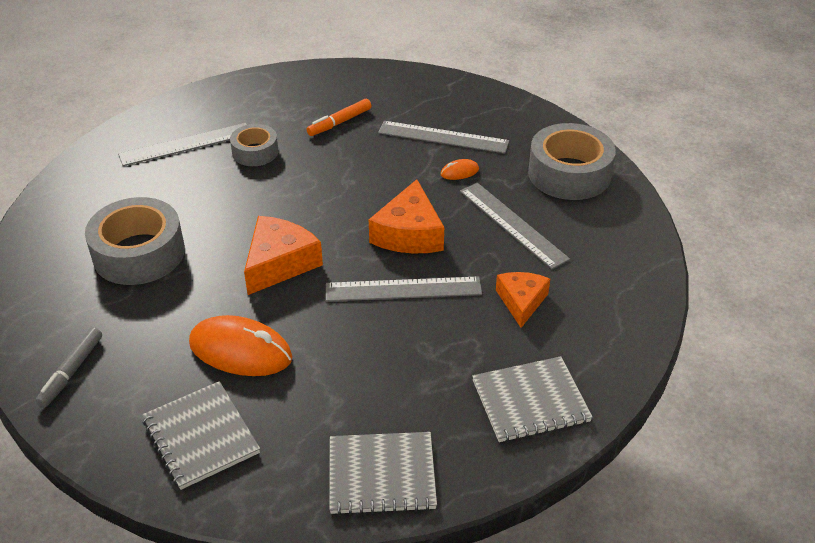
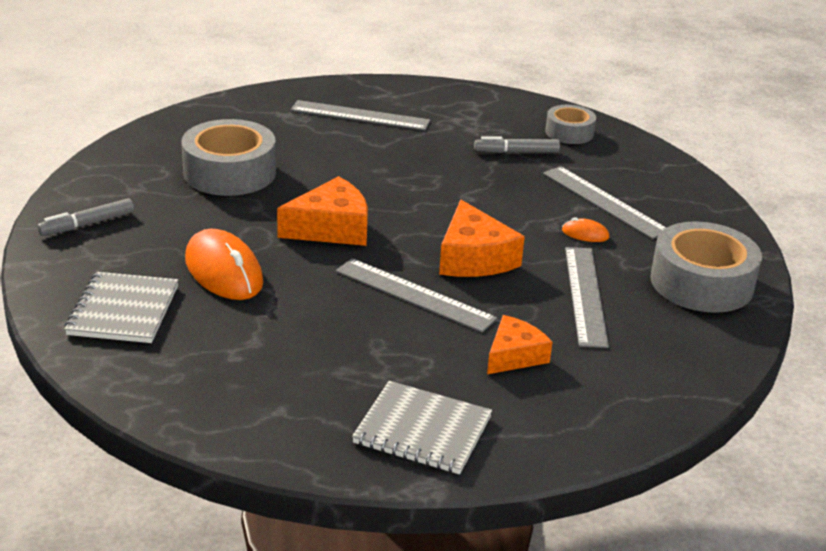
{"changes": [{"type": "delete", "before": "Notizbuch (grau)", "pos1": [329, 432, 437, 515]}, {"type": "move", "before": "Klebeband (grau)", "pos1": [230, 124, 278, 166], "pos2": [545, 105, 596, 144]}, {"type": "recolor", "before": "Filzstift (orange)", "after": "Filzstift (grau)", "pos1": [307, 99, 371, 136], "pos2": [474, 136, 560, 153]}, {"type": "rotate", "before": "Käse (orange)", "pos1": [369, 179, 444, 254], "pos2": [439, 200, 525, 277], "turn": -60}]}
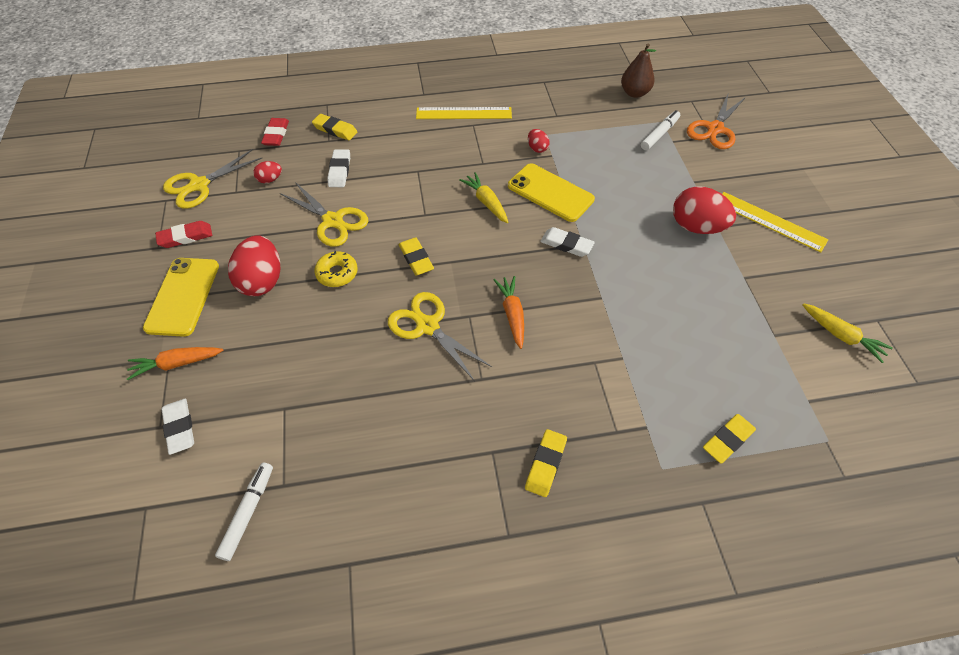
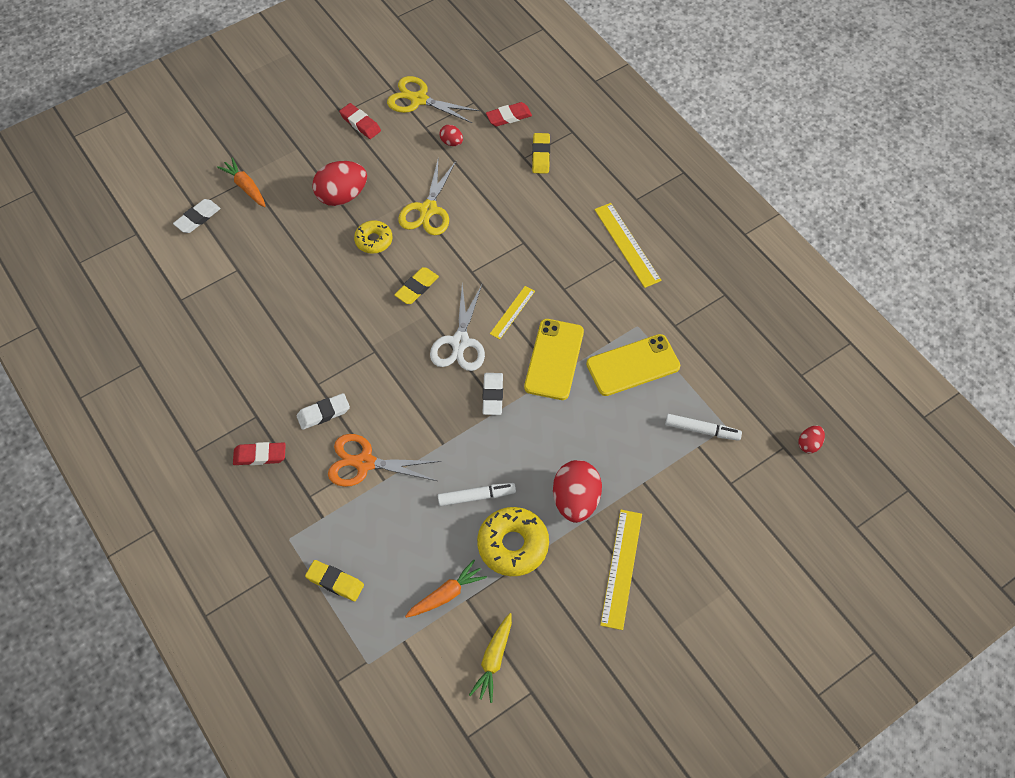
{"changes": [{"type": "delete", "before": "Schere (gelb)", "pos1": [388, 292, 492, 381]}, {"type": "delete", "before": "Birne (braun)", "pos1": [621, 44, 657, 98]}, {"type": "insert", "after": "Schere (weiß)", "pos2": [430, 284, 485, 371]}, {"type": "insert", "after": "Donut (gelb)", "pos2": [477, 507, 549, 576]}, {"type": "move", "before": "Handy (gelb)", "pos1": [143, 258, 219, 337], "pos2": [586, 334, 680, 396]}, {"type": "move", "before": "Filzstift (weiß)", "pos1": [215, 462, 273, 561], "pos2": [438, 483, 516, 506]}, {"type": "move", "before": "Radiergummi (weiß)", "pos1": [327, 149, 350, 187], "pos2": [296, 393, 350, 430]}, {"type": "move", "before": "Karotte (orange)", "pos1": [494, 276, 524, 349], "pos2": [405, 560, 487, 618]}, {"type": "move", "before": "Ei (rot)", "pos1": [528, 129, 549, 153], "pos2": [798, 425, 825, 453]}, {"type": "move", "before": "Schere (orange)", "pos1": [687, 94, 746, 149], "pos2": [328, 434, 441, 487]}, {"type": "replace", "before": "Karotte (gelb)", "after": "Lineal (gelb)", "pos1": [459, 172, 508, 223], "pos2": [490, 286, 535, 339]}, {"type": "recolor", "before": "Radiergummi (gelb)", "after": "Radiergummi (rot)", "pos1": [525, 429, 567, 497], "pos2": [233, 442, 286, 465]}]}
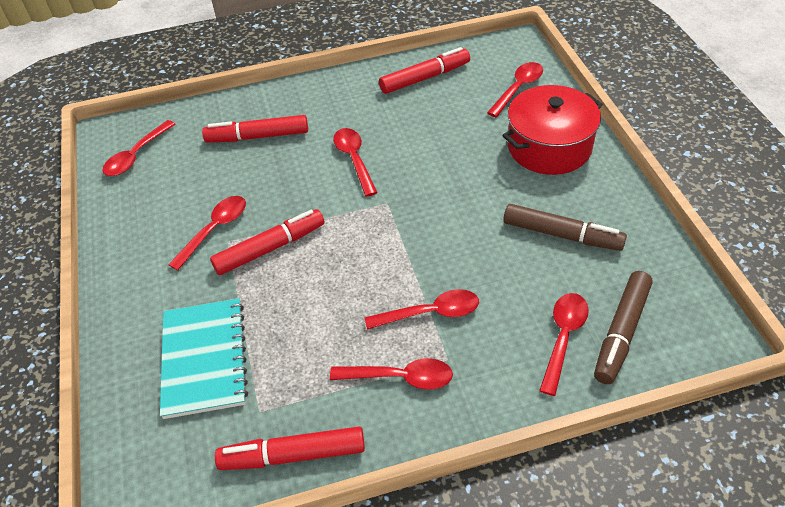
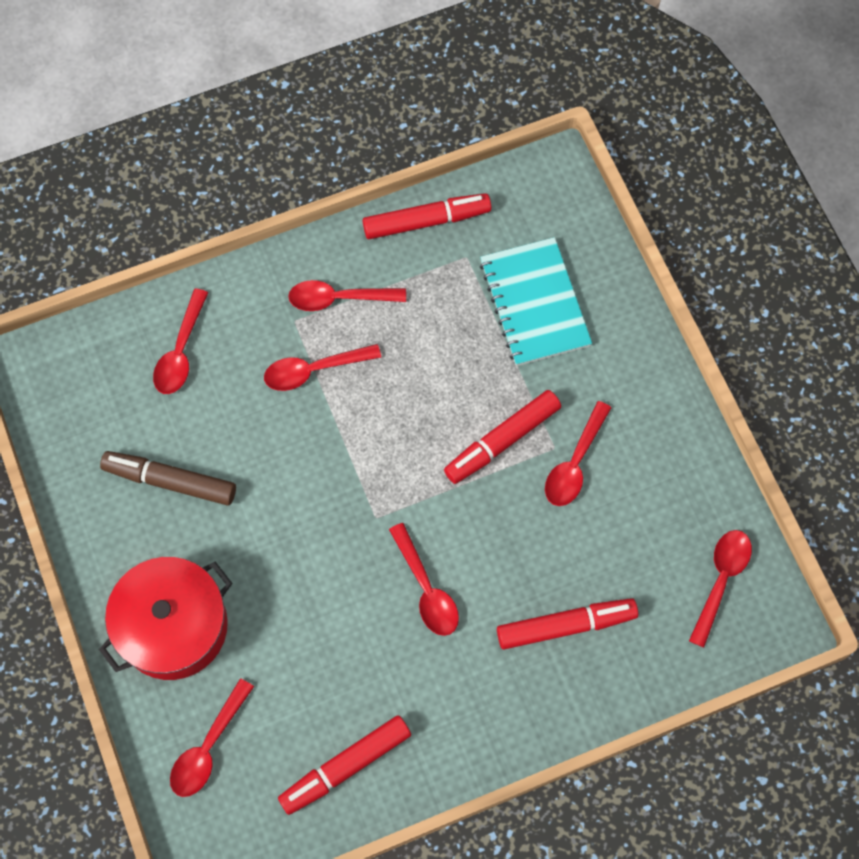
{"changes": [{"type": "delete", "before": "Filzstift (braun)", "pos1": [594, 271, 653, 384]}]}
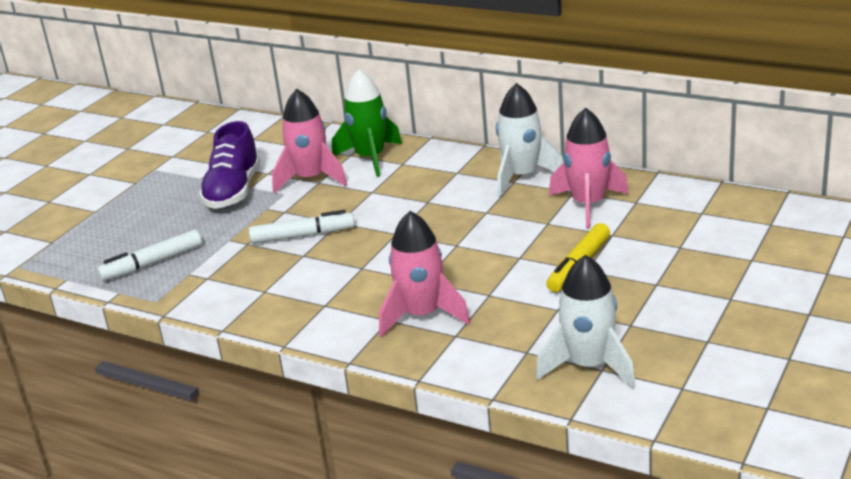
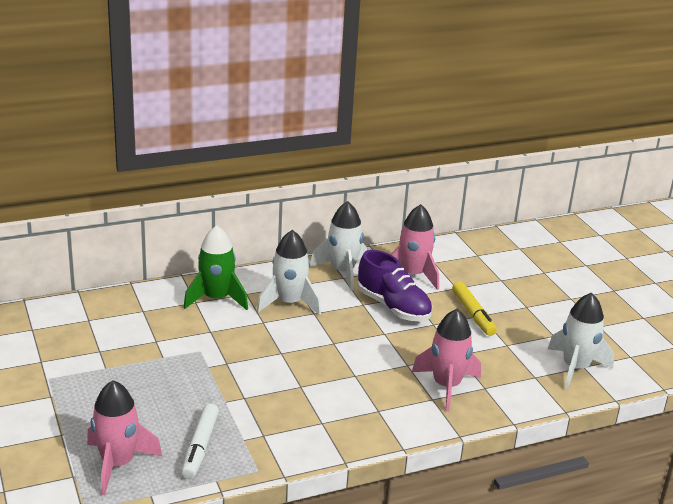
{"changes": [{"type": "delete", "before": "Filzstift (weiß)", "pos1": [249, 210, 355, 244]}, {"type": "insert", "after": "Rakete (weiß)", "pos2": [257, 230, 321, 316]}, {"type": "move", "before": "Schuh (lila)", "pos1": [199, 121, 260, 209], "pos2": [358, 250, 432, 321]}, {"type": "move", "before": "Rakete (rosa)", "pos1": [272, 89, 347, 193], "pos2": [87, 380, 162, 495]}]}
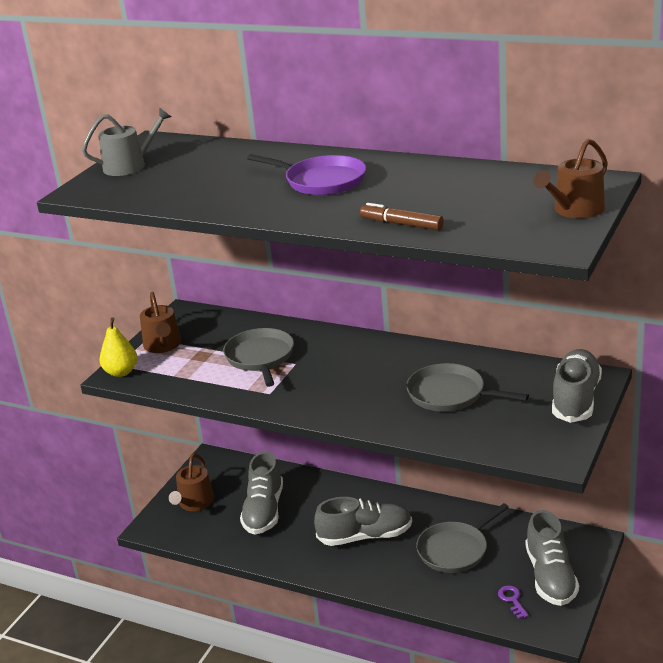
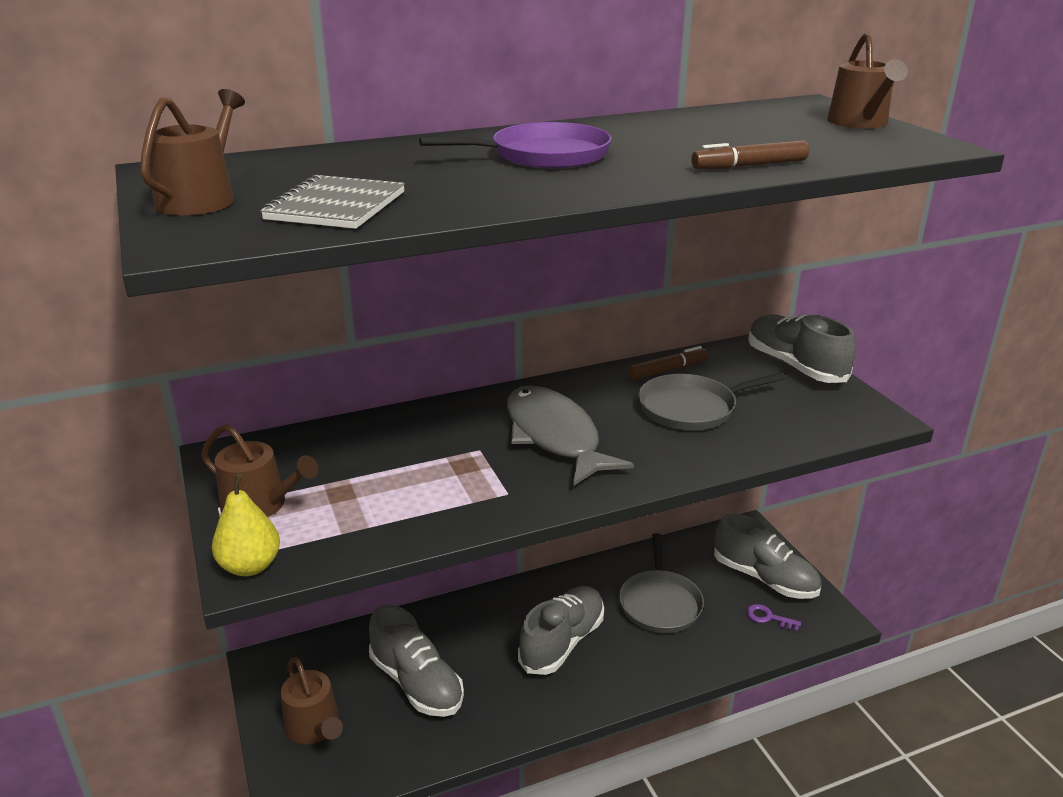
{"changes": [{"type": "delete", "before": "Pfanne (grau)", "pos1": [223, 328, 294, 387]}, {"type": "insert", "after": "Notizbuch (grau)", "pos2": [260, 174, 405, 229]}, {"type": "insert", "after": "Fisch (grau)", "pos2": [507, 385, 634, 486]}, {"type": "insert", "after": "Filzstift (braun)", "pos2": [627, 346, 708, 380]}, {"type": "recolor", "before": "Gießkanne (grau)", "after": "Gießkanne (braun)", "pos1": [82, 107, 171, 176], "pos2": [140, 89, 245, 215]}]}
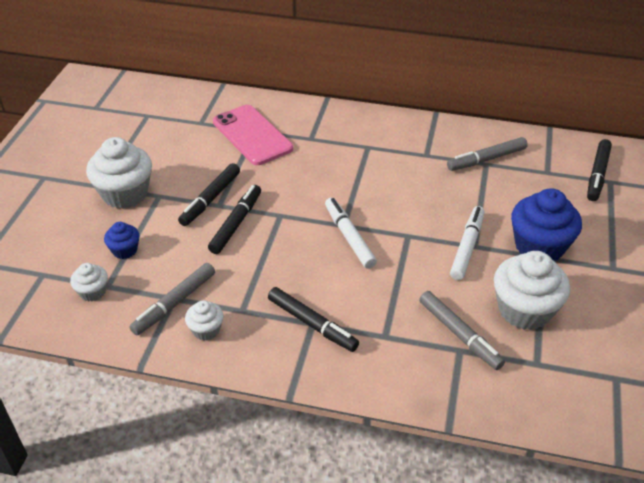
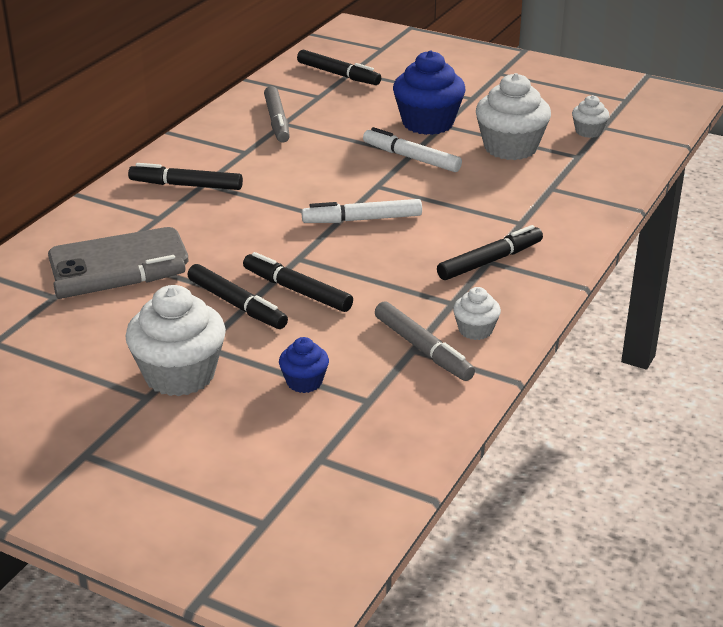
{"changes": [{"type": "insert", "after": "Filzstift (schwarz)", "pos2": [128, 163, 243, 190]}, {"type": "move", "before": "Muffin (weiß)", "pos1": [70, 263, 108, 302], "pos2": [572, 95, 609, 138]}, {"type": "move", "before": "Filzstift (grau)", "pos1": [419, 291, 505, 370], "pos2": [54, 255, 186, 299]}, {"type": "recolor", "before": "Handy (rosa)", "after": "Handy (grau)", "pos1": [213, 105, 293, 165], "pos2": [48, 227, 189, 281]}]}
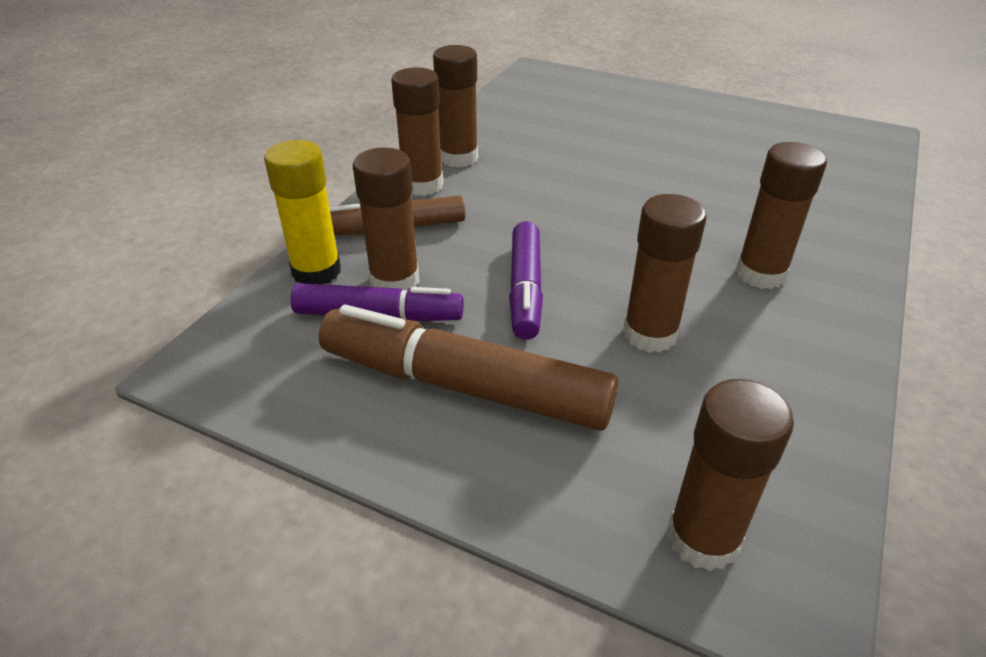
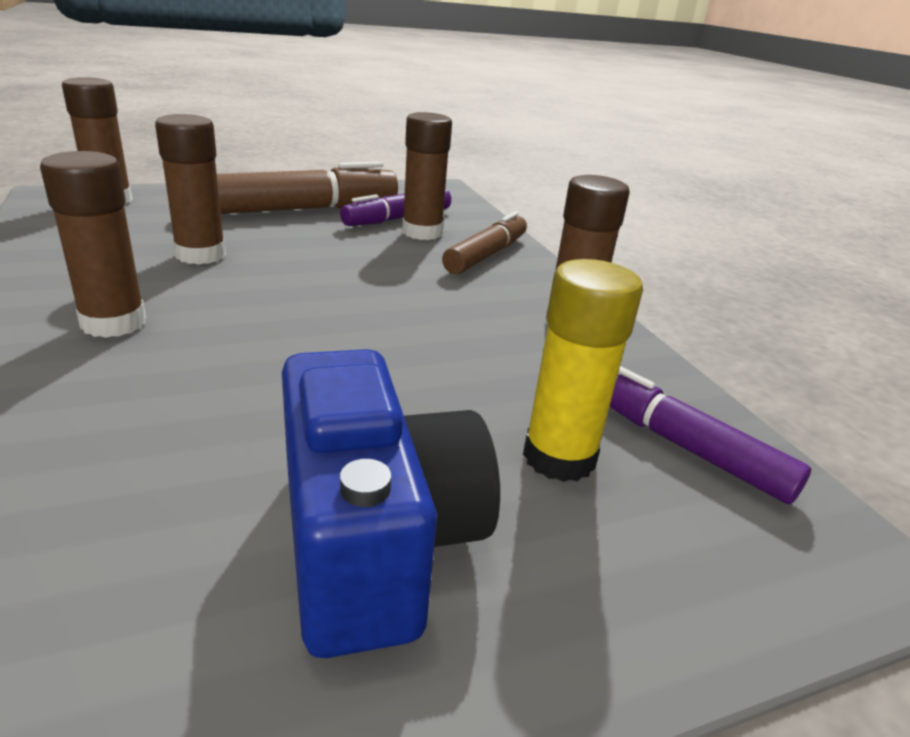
{"changes": [{"type": "delete", "before": "Klebestift (braun)", "pos1": [391, 67, 443, 196]}, {"type": "insert", "after": "Kamera (blau)", "pos2": [282, 349, 500, 658]}, {"type": "move", "before": "Klebestift (gelb)", "pos1": [264, 140, 341, 284], "pos2": [523, 259, 643, 482]}, {"type": "move", "before": "Filzstift (lila)", "pos1": [509, 221, 543, 340], "pos2": [610, 366, 811, 504]}]}
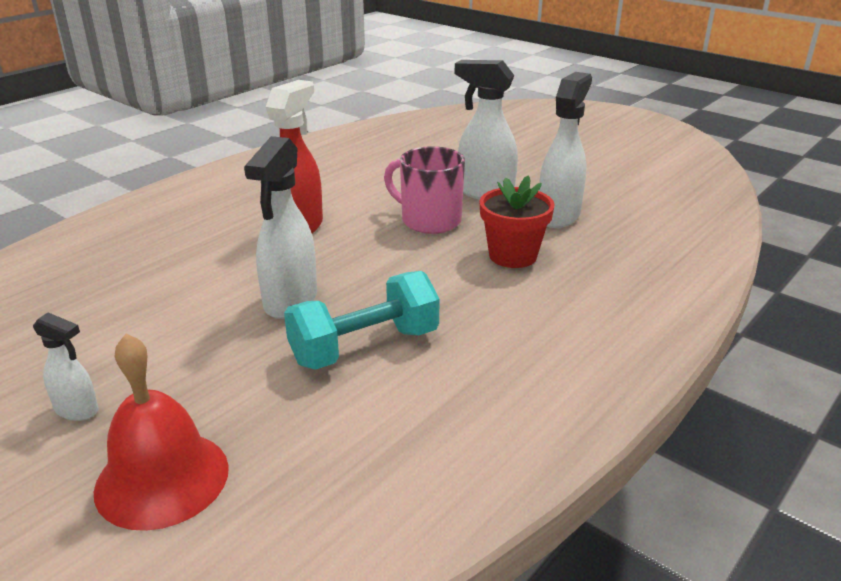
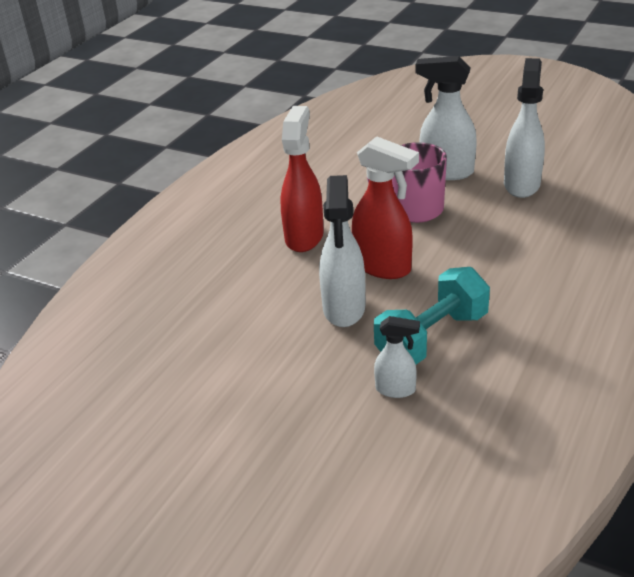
{"changes": [{"type": "delete", "before": "Glocke (rot)", "pos1": [94, 334, 229, 531]}, {"type": "delete", "before": "Blumentopf (rot)", "pos1": [480, 175, 555, 268]}, {"type": "insert", "after": "Sprühflasche (rot)", "pos2": [352, 136, 419, 279]}, {"type": "move", "before": "Sprühflasche (weiß)", "pos1": [33, 313, 98, 421], "pos2": [374, 316, 420, 398]}]}
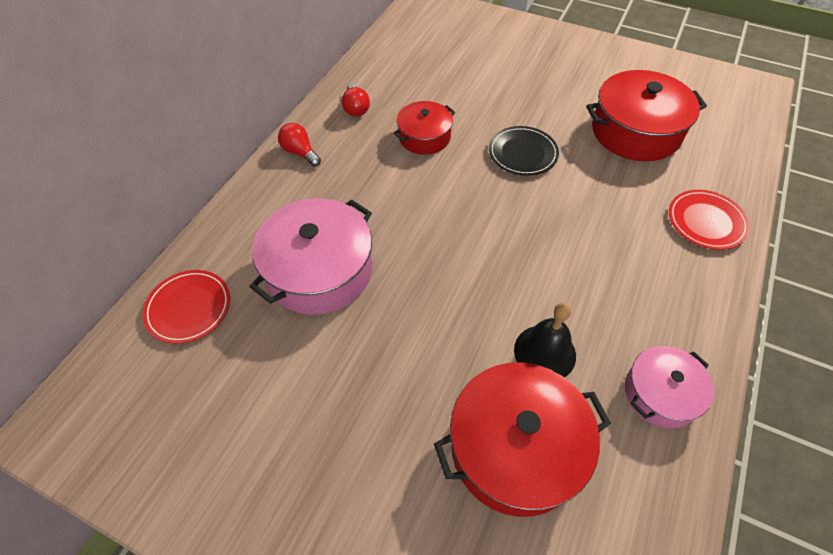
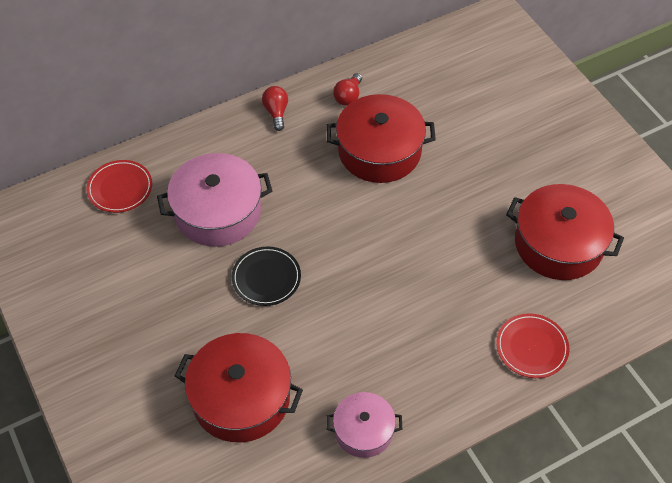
{"changes": [{"type": "delete", "before": "Glocke (schwarz)", "pos1": [514, 303, 576, 377]}, {"type": "move", "before": "Teller (schwarz)", "pos1": [489, 126, 559, 176], "pos2": [232, 246, 301, 306]}, {"type": "resize", "before": "Kochtopf (rot)", "pos1": [393, 101, 455, 155], "pos2": [327, 94, 436, 183], "scale": 1.7}]}
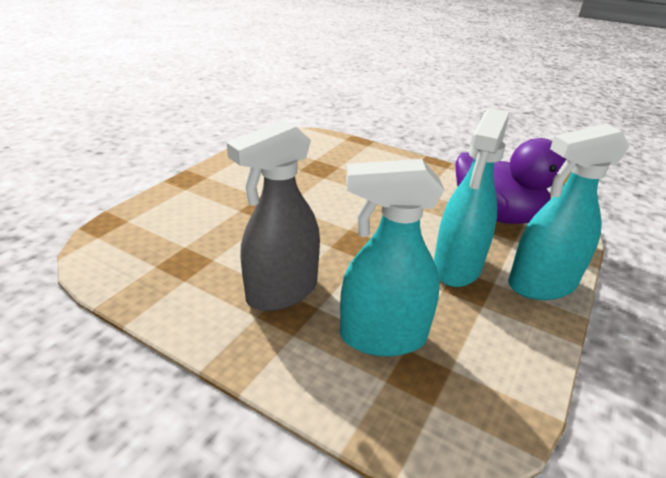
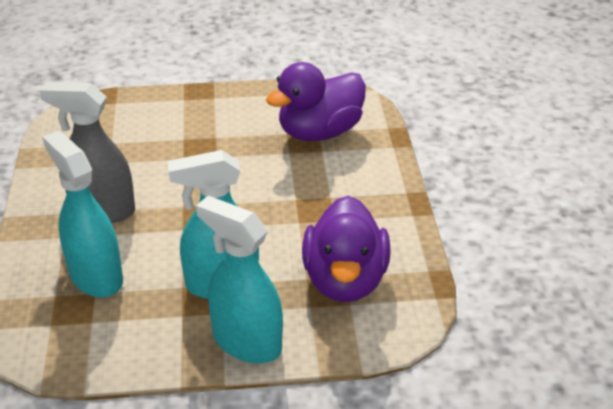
{"changes": [{"type": "insert", "after": "Ente (lila)", "pos2": [266, 62, 366, 141]}]}
